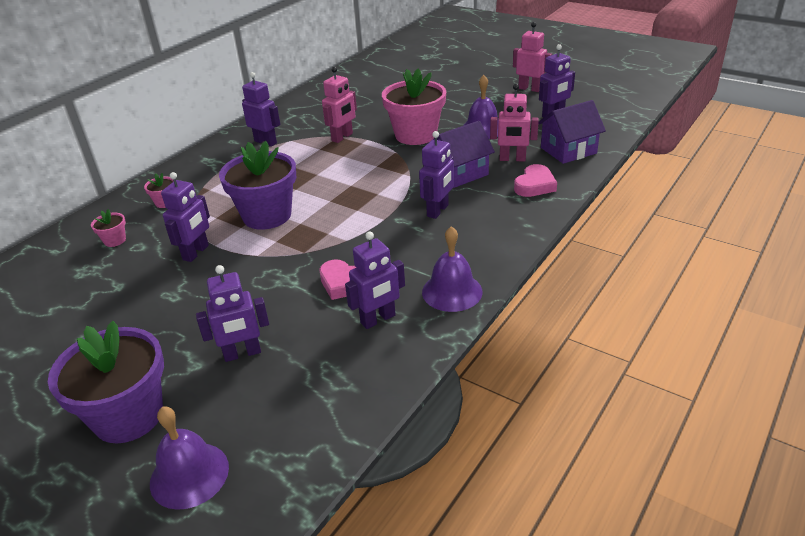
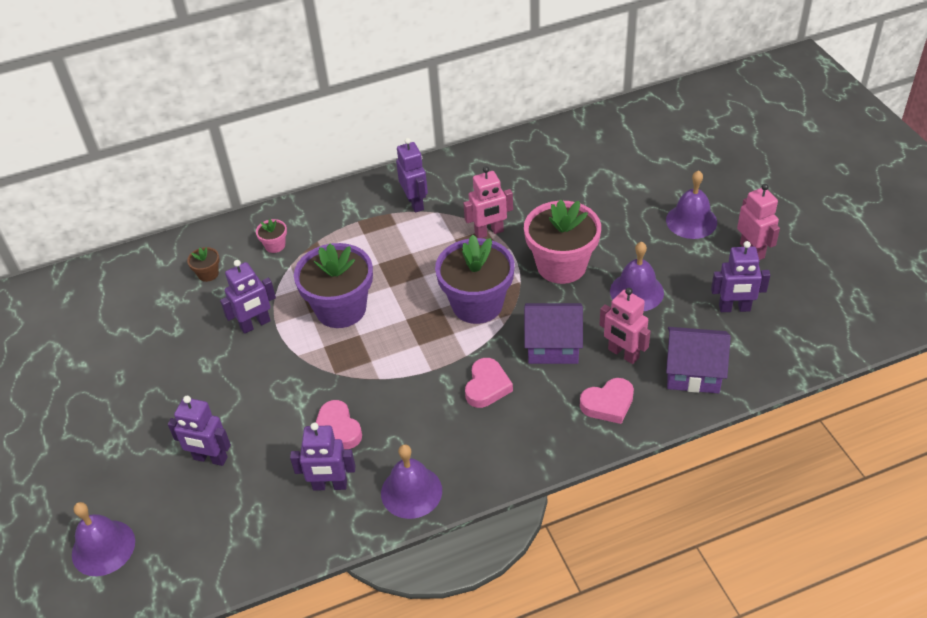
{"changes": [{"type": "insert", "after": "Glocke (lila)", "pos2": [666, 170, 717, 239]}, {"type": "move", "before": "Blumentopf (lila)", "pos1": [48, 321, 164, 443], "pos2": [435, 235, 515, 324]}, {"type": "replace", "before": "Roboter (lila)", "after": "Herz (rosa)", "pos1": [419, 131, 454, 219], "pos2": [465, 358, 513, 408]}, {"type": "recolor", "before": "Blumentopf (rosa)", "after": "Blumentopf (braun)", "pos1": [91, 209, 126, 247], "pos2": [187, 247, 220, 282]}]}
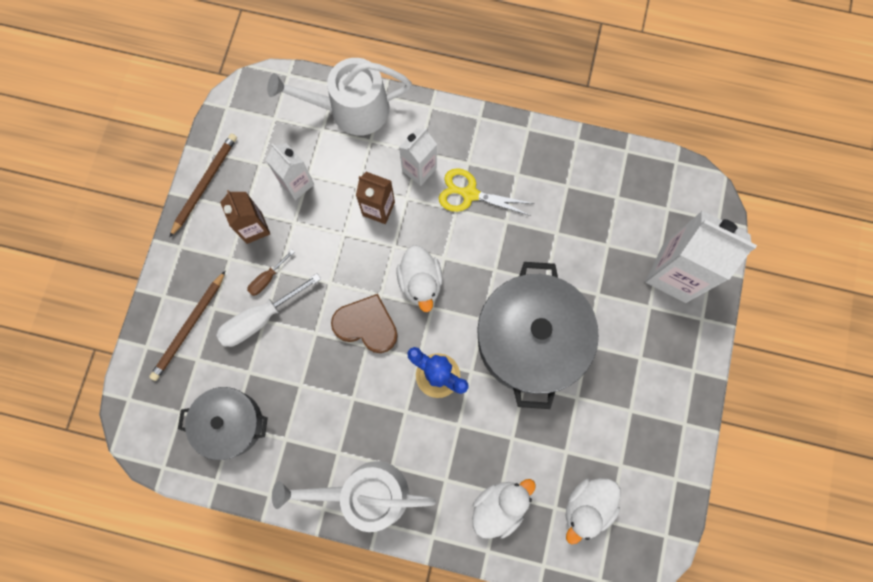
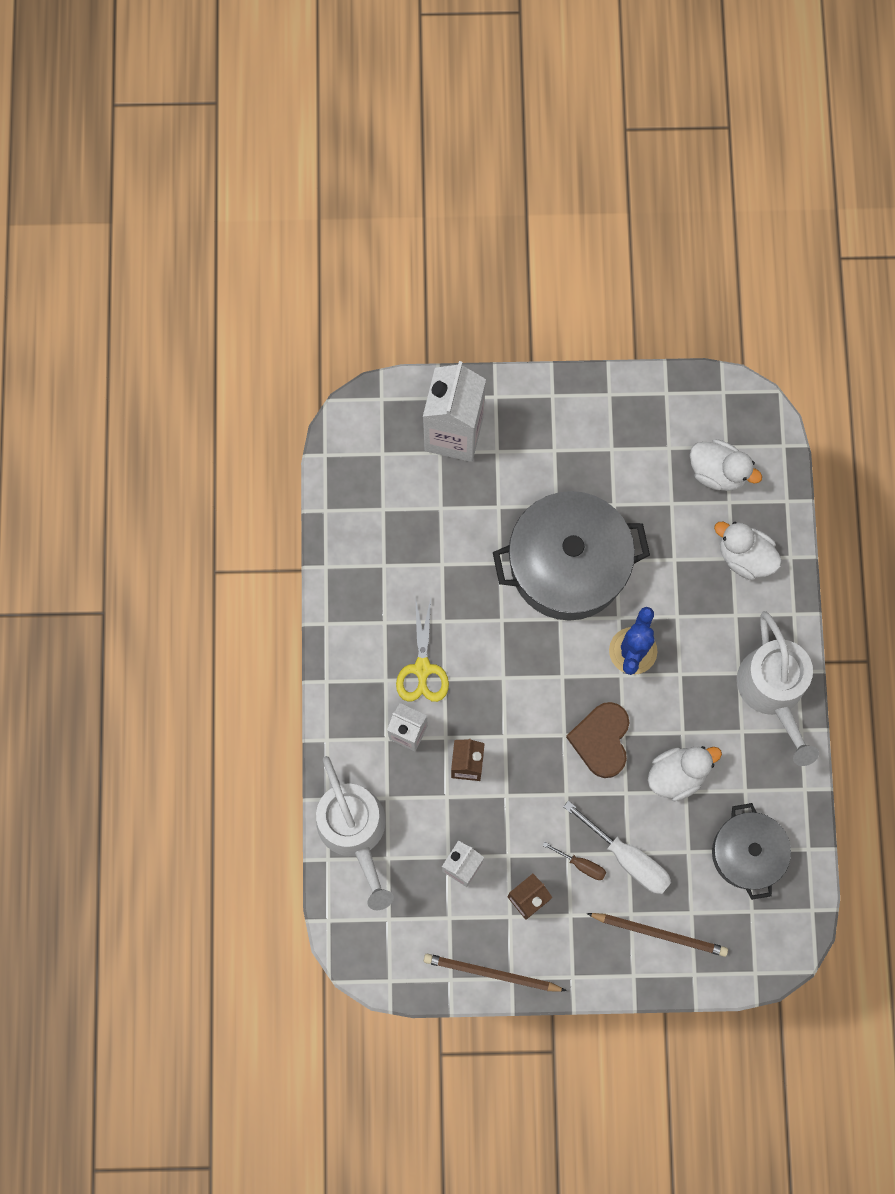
{"changes": [{"type": "move", "before": "Ente (weiß)", "pos1": [396, 245, 443, 312], "pos2": [648, 746, 722, 802]}]}
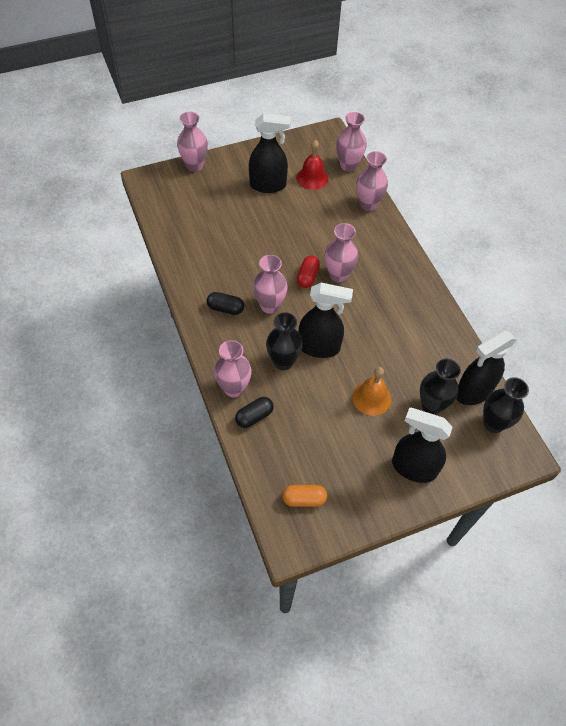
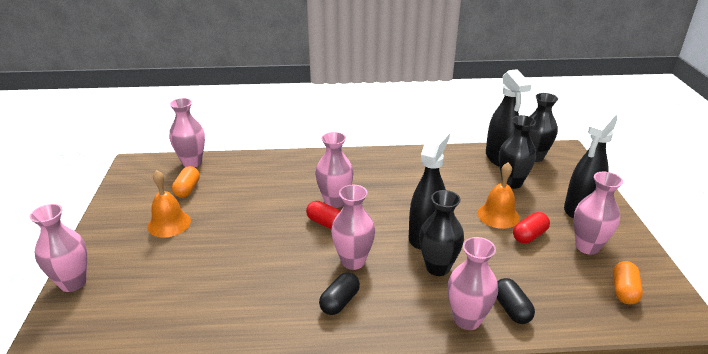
{"changes": [{"type": "insert", "after": "Kapsel (rot)", "pos2": [513, 212, 550, 244]}, {"type": "move", "before": "Vase (rosa)", "pos1": [356, 151, 388, 211], "pos2": [574, 172, 623, 255]}, {"type": "replace", "before": "Sprühflasche (schwarz)", "after": "Glocke (orange)", "pos1": [249, 113, 291, 193], "pos2": [147, 170, 191, 238]}, {"type": "replace", "before": "Glocke (rot)", "after": "Kapsel (orange)", "pos1": [296, 140, 328, 190], "pos2": [172, 166, 200, 198]}]}
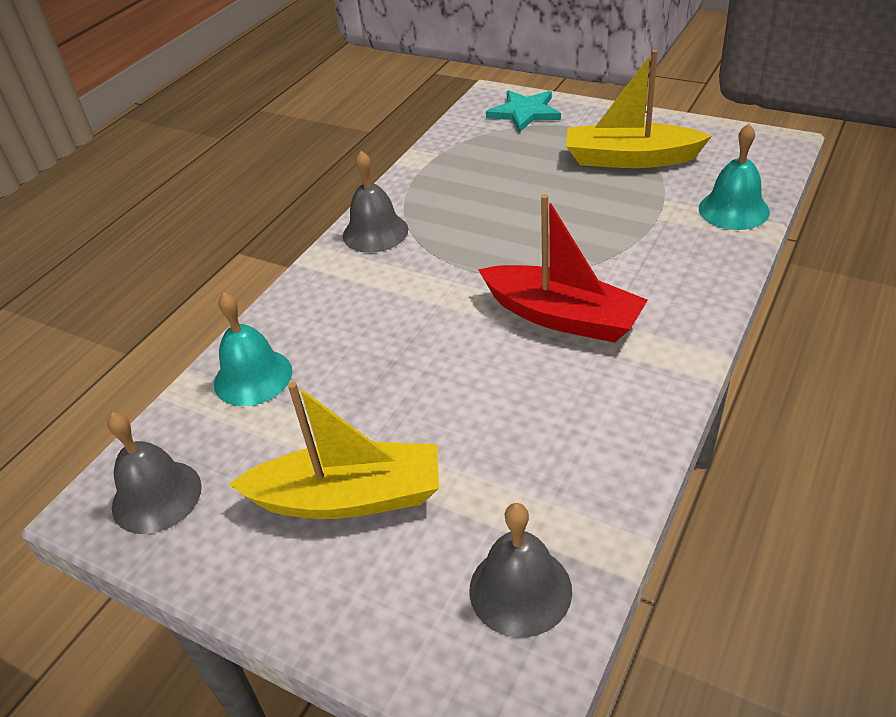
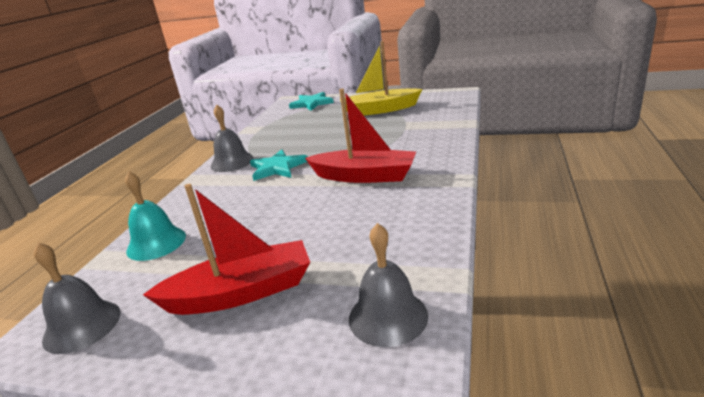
{"changes": [{"type": "delete", "before": "Glocke (türkis)", "pos1": [699, 124, 770, 230]}, {"type": "insert", "after": "Stern (türkis)", "pos2": [250, 149, 308, 181]}, {"type": "recolor", "before": "Boot (gelb)", "after": "Boot (rot)", "pos1": [228, 382, 439, 519], "pos2": [143, 184, 310, 315]}]}
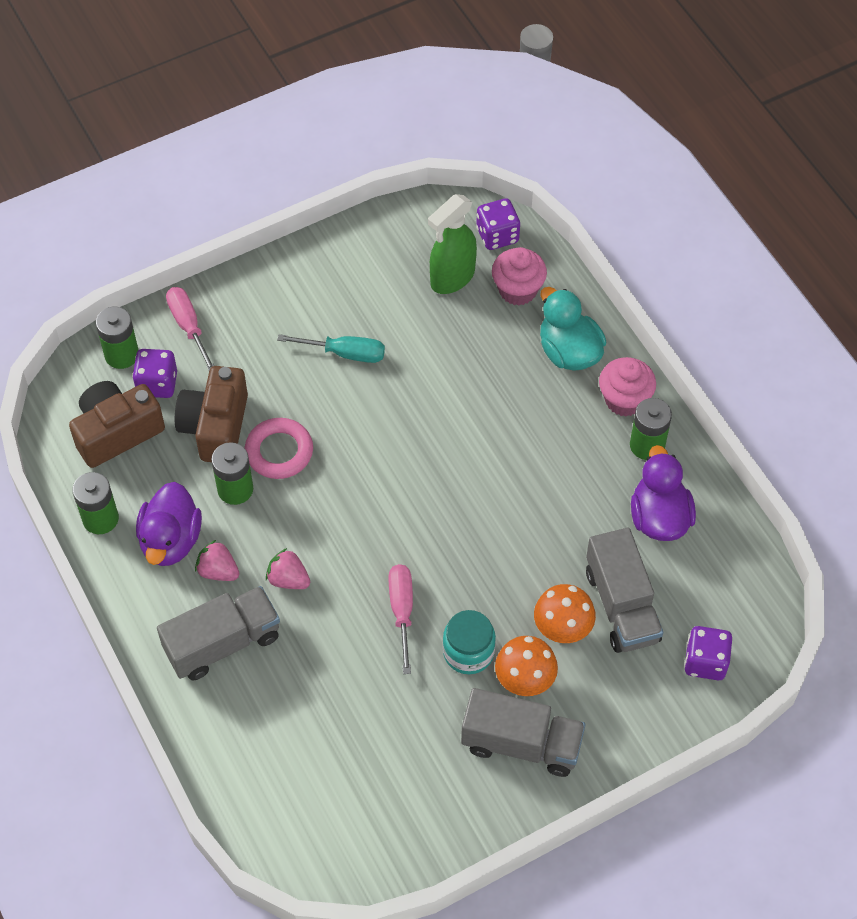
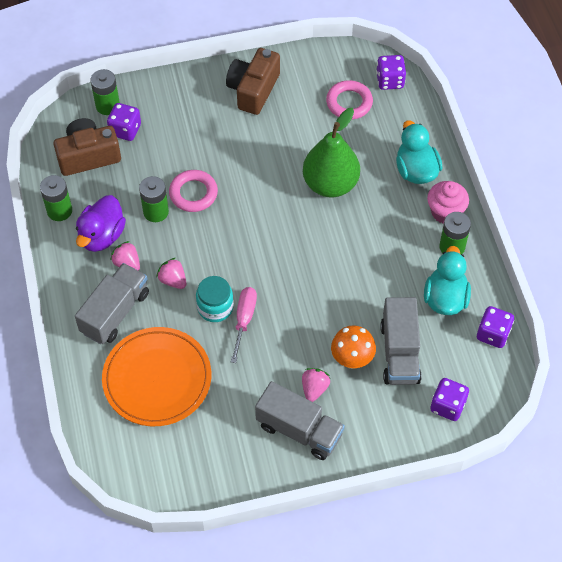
{"changes": [{"type": "delete", "before": "Schraubenzieher (rosa)", "pos1": [166, 287, 214, 371]}, {"type": "delete", "before": "Schraubenzieher (türkis)", "pos1": [277, 334, 385, 363]}, {"type": "delete", "before": "Muffin (rosa)", "pos1": [492, 247, 547, 306]}, {"type": "insert", "after": "Teller (orange)", "pos2": [102, 327, 211, 426]}, {"type": "insert", "after": "Birne (grün)", "pos2": [303, 108, 360, 197]}, {"type": "insert", "after": "Spielwürfel (lila)", "pos2": [477, 306, 514, 348]}, {"type": "move", "before": "Kamera (braun)", "pos1": [175, 366, 248, 462], "pos2": [226, 48, 280, 115]}, {"type": "move", "before": "Einmachglas (türkis)", "pos1": [443, 610, 496, 674], "pos2": [196, 276, 234, 322]}, {"type": "replace", "before": "Sprühflasche (grün)", "after": "Ring (rosa)", "pos1": [428, 194, 477, 294], "pos2": [326, 80, 373, 120]}, {"type": "replace", "before": "Pilz (orange)", "after": "Erdbeere (rosa)", "pos1": [495, 636, 558, 696], "pos2": [302, 368, 330, 402]}, {"type": "recolor", "before": "Ente (lila)", "after": "Ente (türkis)", "pos1": [631, 445, 696, 541], "pos2": [424, 246, 471, 315]}, {"type": "rotate", "before": "Lastwagen (grau)", "pos1": [157, 586, 280, 680], "pos2": [75, 263, 149, 344], "turn": -45}]}
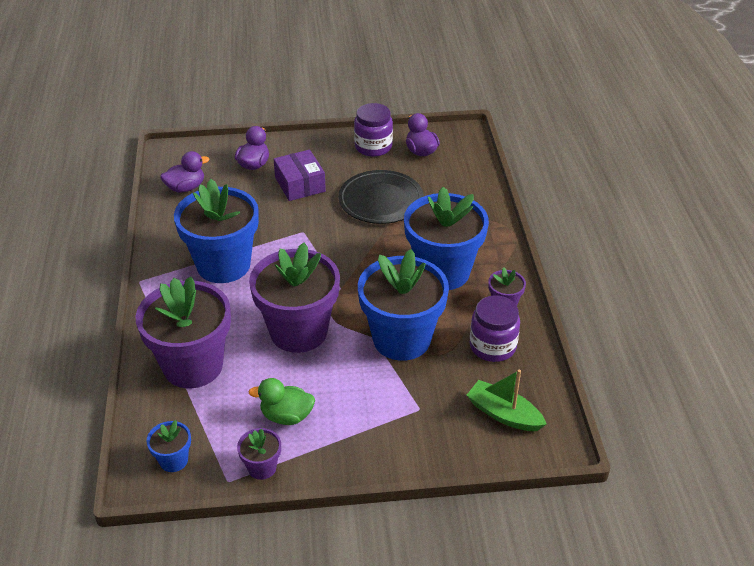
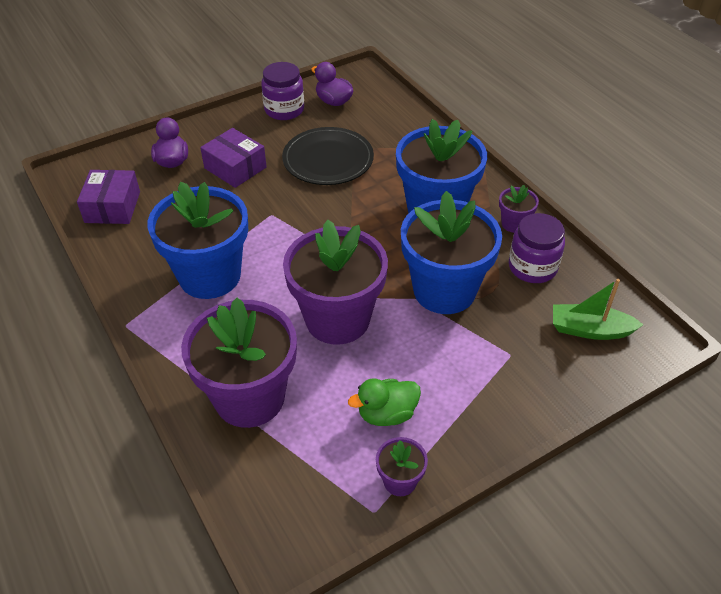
{"changes": [{"type": "delete", "before": "Blumentopf (blau)", "pos1": [146, 420, 191, 472]}, {"type": "replace", "before": "Ente (lila)", "after": "Schachtel (lila)", "pos1": [160, 151, 209, 193], "pos2": [77, 170, 140, 224]}]}
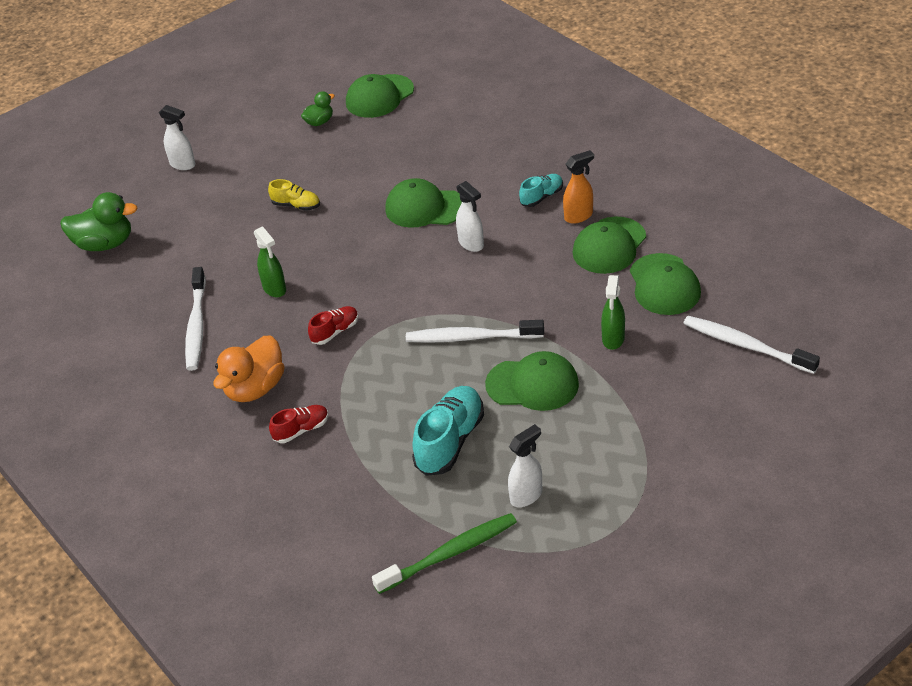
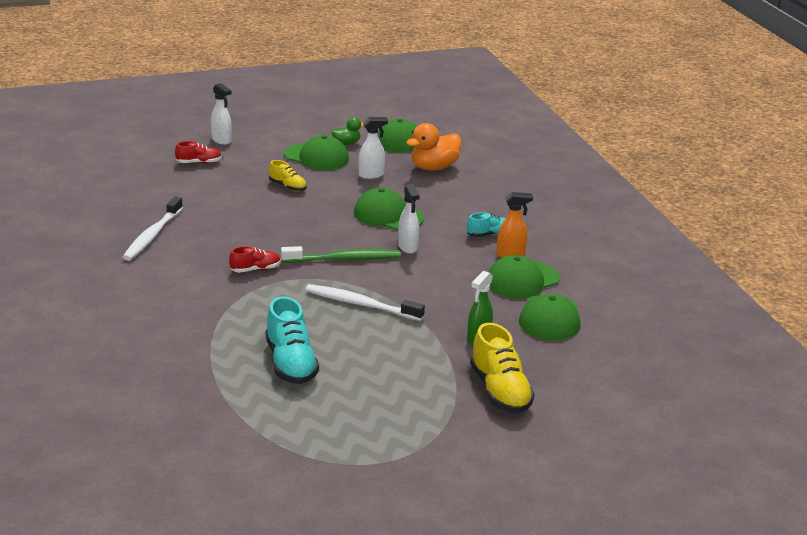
{"changes": [{"type": "delete", "before": "Ente (grün)", "pos1": [60, 192, 138, 251]}, {"type": "delete", "before": "Sprühflasche (grün)", "pos1": [254, 226, 286, 297]}, {"type": "delete", "before": "Zahnbürste (weiß)", "pos1": [683, 316, 820, 374]}, {"type": "insert", "after": "Schuh (gelb)", "pos2": [470, 323, 535, 413]}, {"type": "move", "before": "Ente (orange)", "pos1": [213, 335, 284, 402], "pos2": [406, 123, 461, 171]}, {"type": "move", "before": "Schuh (rot)", "pos1": [269, 405, 329, 443], "pos2": [175, 141, 222, 164]}, {"type": "move", "before": "Zahnbürste (grün)", "pos1": [372, 513, 517, 594], "pos2": [281, 246, 401, 263]}, {"type": "move", "before": "Kappe (grün)", "pos1": [485, 351, 579, 411], "pos2": [284, 135, 349, 170]}, {"type": "move", "before": "Sprühflasche (weiß)", "pos1": [508, 424, 542, 507], "pos2": [358, 117, 388, 179]}, {"type": "rotate", "before": "Schuh (türkis)", "pos1": [412, 386, 484, 476], "pos2": [266, 296, 319, 384], "turn": 120}]}
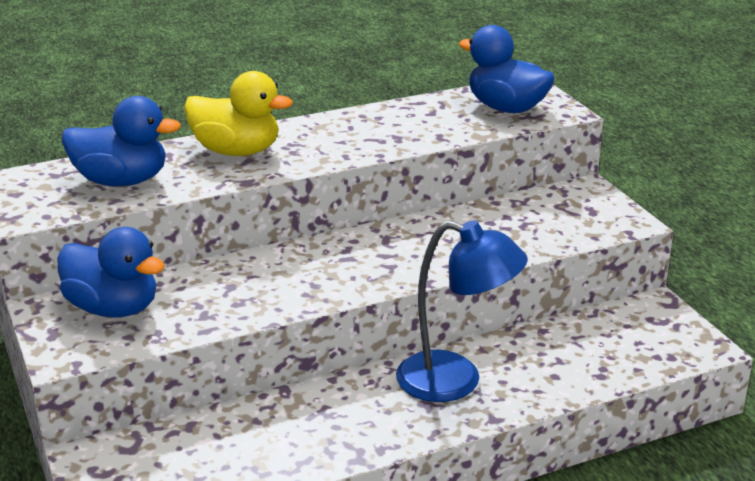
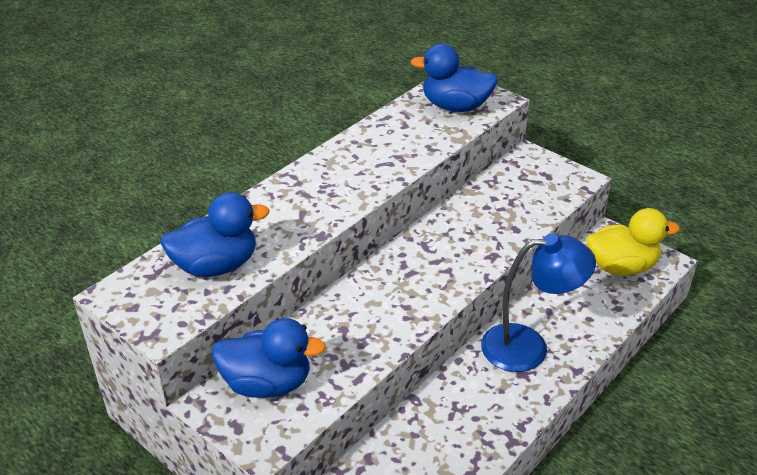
{"changes": [{"type": "move", "before": "Ente (gelb)", "pos1": [184, 71, 293, 156], "pos2": [586, 208, 680, 275]}]}
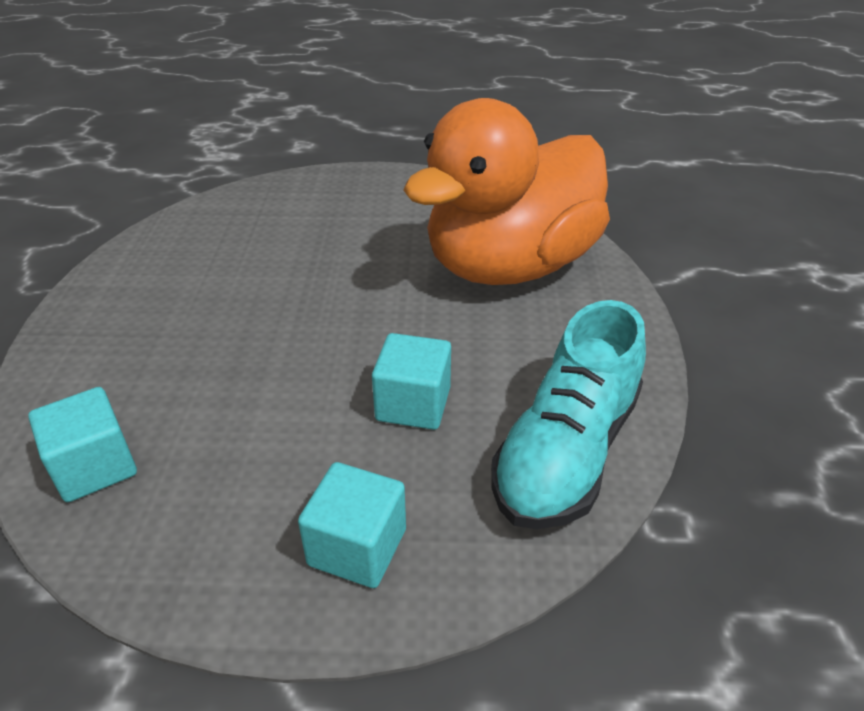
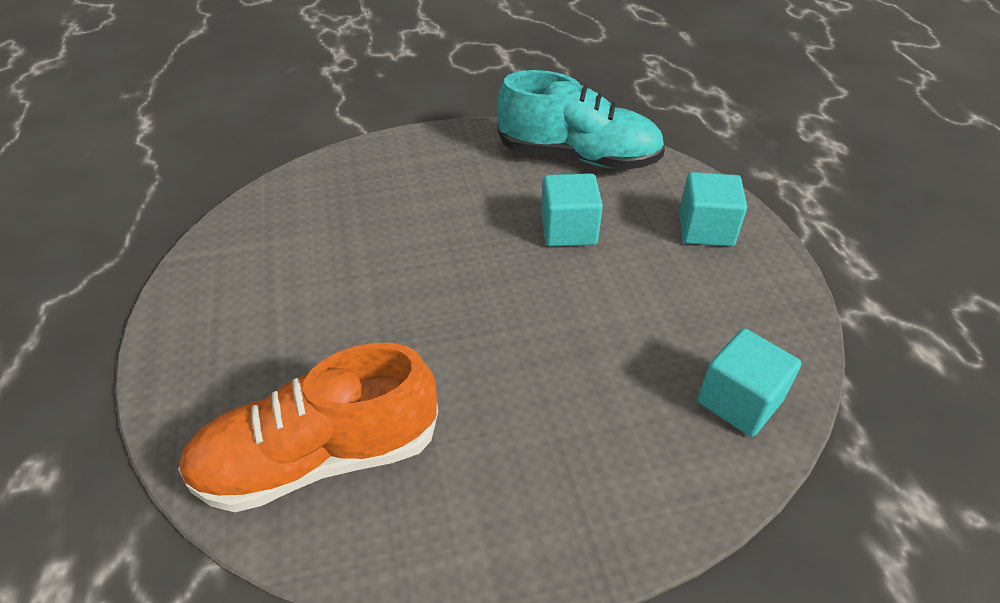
{"changes": [{"type": "delete", "before": "Ente (orange)", "pos1": [403, 98, 610, 285]}, {"type": "insert", "after": "Schuh (orange)", "pos2": [178, 343, 438, 512]}]}
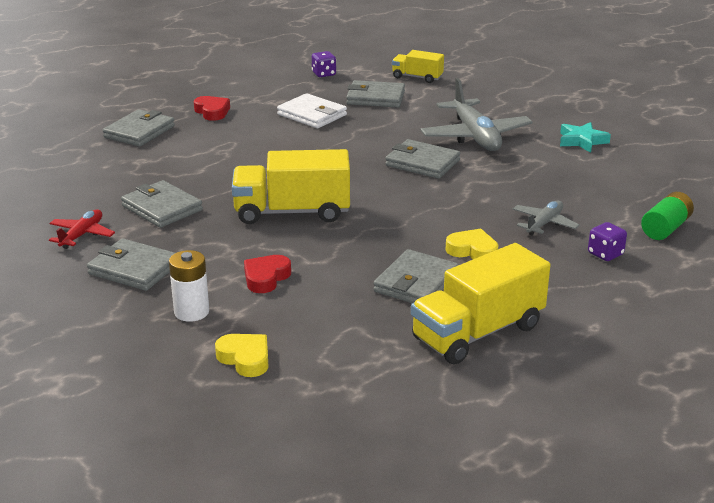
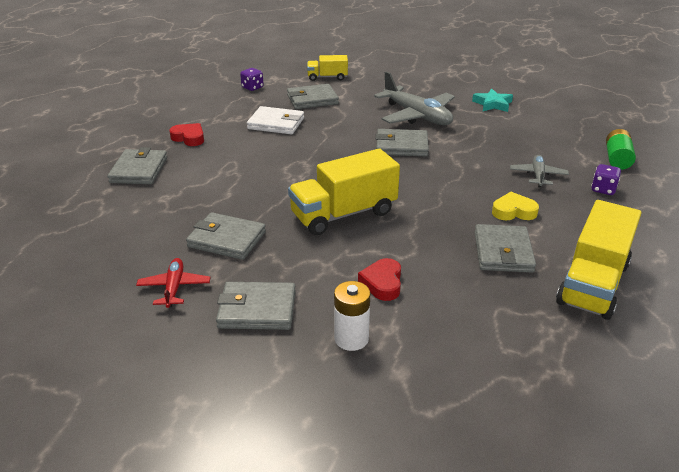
{"changes": [{"type": "delete", "before": "Herz (gelb)", "pos1": [215, 334, 269, 377]}]}
